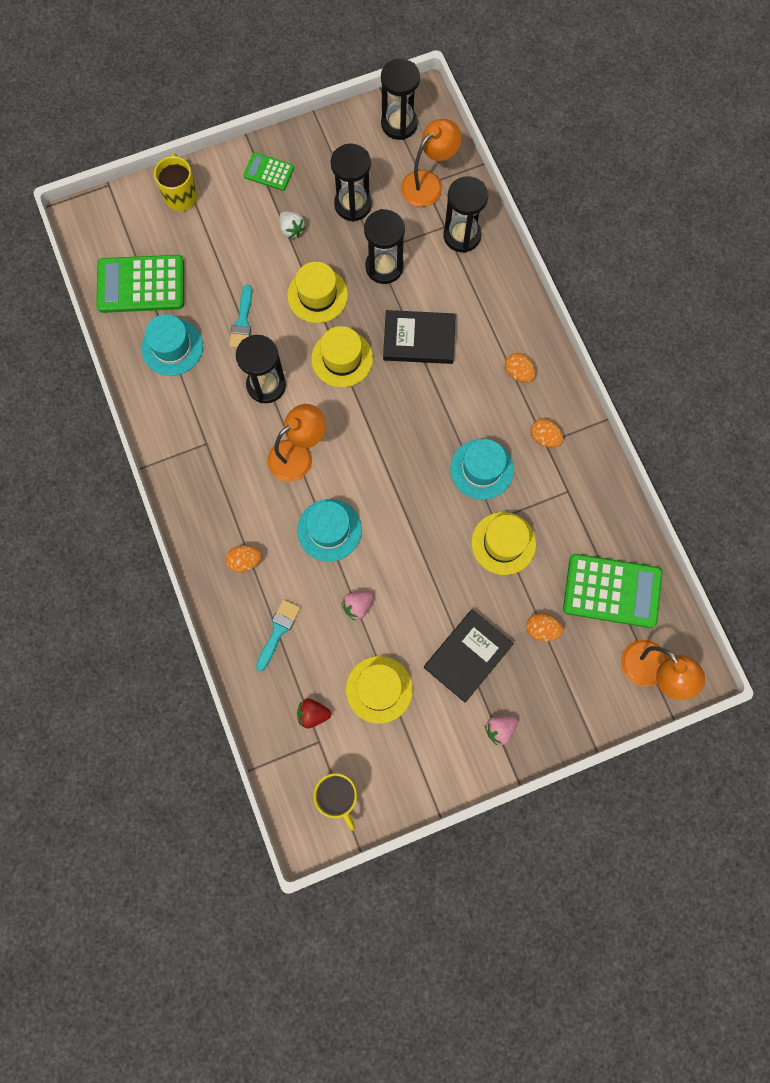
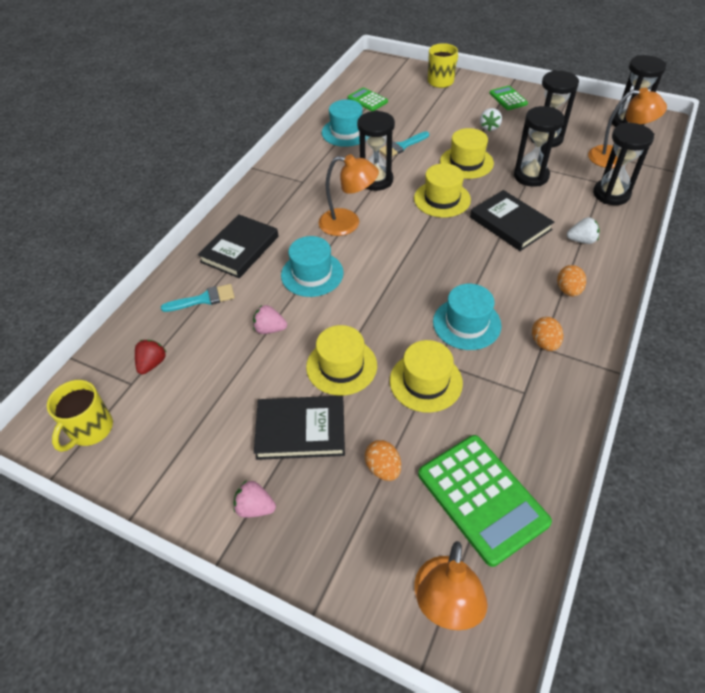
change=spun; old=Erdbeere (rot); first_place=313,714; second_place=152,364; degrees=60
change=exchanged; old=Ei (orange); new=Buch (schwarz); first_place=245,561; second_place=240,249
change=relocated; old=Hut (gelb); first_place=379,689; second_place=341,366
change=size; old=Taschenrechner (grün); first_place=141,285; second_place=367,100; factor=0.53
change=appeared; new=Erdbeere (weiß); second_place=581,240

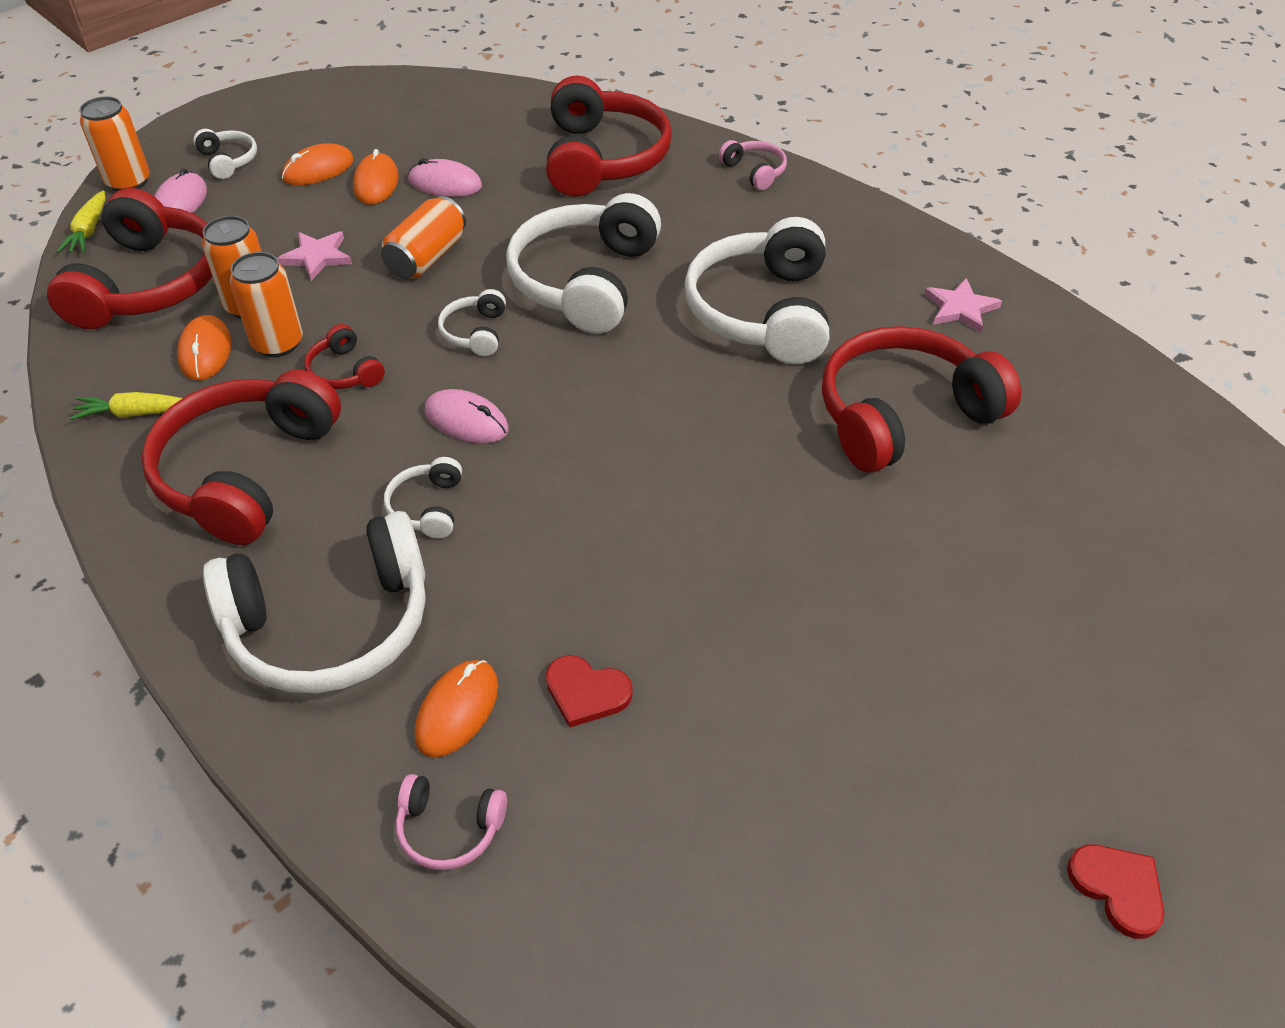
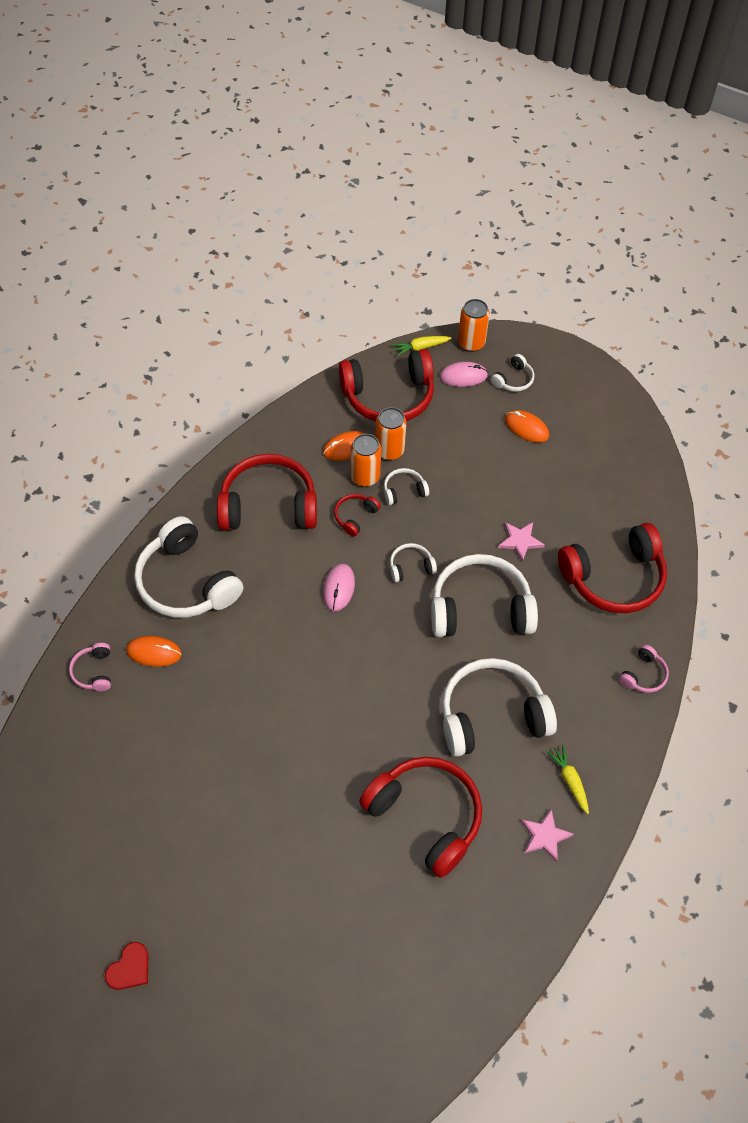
change=relocated; old=Kopfhörer (weiß); first_place=428,507; second_place=404,491
change=relocated; old=Stern (rosa); first_place=317,257; second_place=520,541
change=relocated; old=Karotte (gelb); first_place=134,413; second_place=569,780
change=missing; old=Computermaus (orange); first_place=376,183
change=missing; old=Dose (orange); first_place=426,257
change=missing; old=Computermaus (rosa); first_place=445,184
change=missing; old=Herz (rot); first_place=586,692

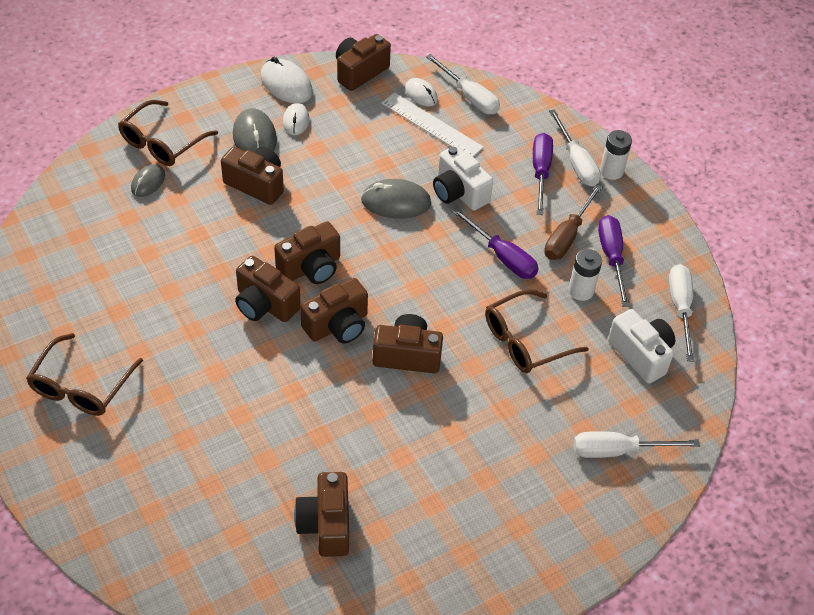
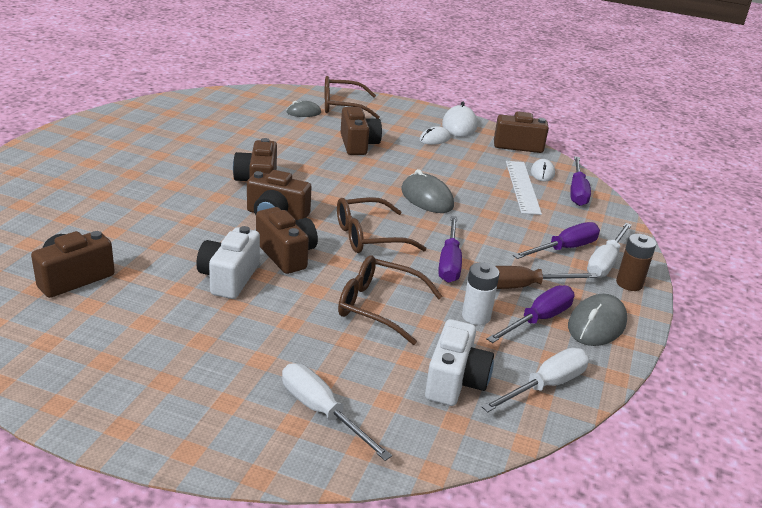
change=relocated; old=Kamera (weiß); first_place=459,192; second_place=229,278
change=relocated; old=Brille (braun); first_place=81,386; second_place=369,236
change=relocated; old=Computermaus (grau); first_place=254,137; second_place=596,324
change=colour; old=Schraubenzieher (weiß); new=Schraubenzieher (lila); first_place=469,97; second_place=577,192
change=colour; old=Batterie (weiß); new=Batterie (braun); first_place=611,171; second_place=629,283
change=missing; old=Kamera (braun); first_place=311,267

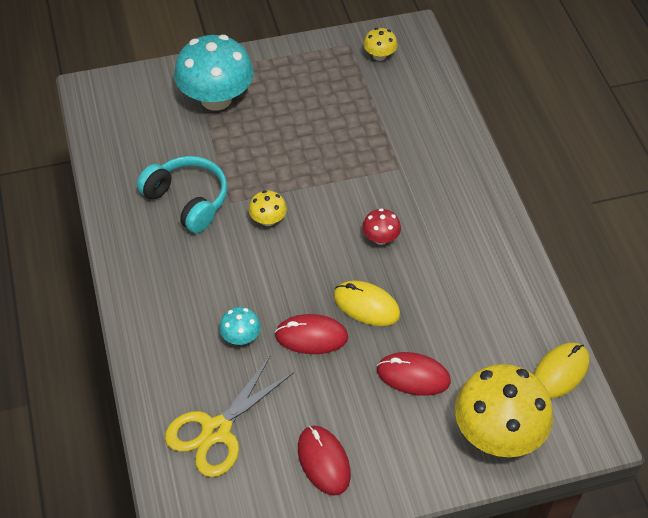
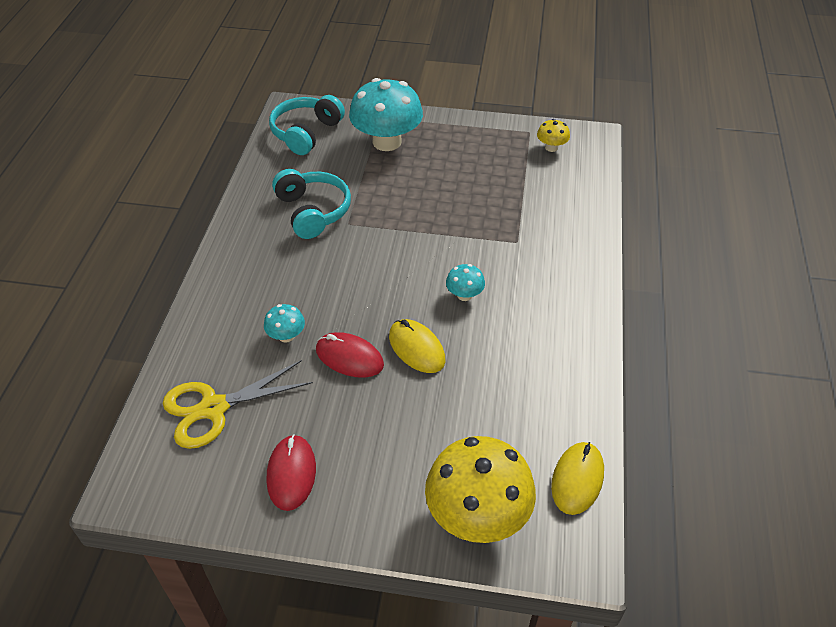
change=appeared; new=Kopfhörer (türkis); second_place=306,133
change=colour; old=Pilz (rot); new=Pilz (türkis); first_place=380,238; second_place=464,295
change=spun; old=Computermaus (gelb); first_place=560,372; second_place=577,479; degrees=-45
change=missing; old=Pilz (gelb); first_place=268,220
change=missing; old=Computermaus (rot); first_place=413,376

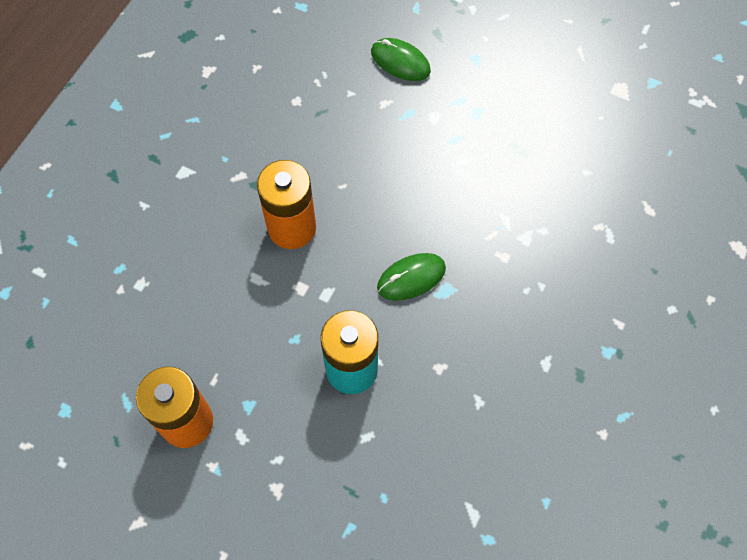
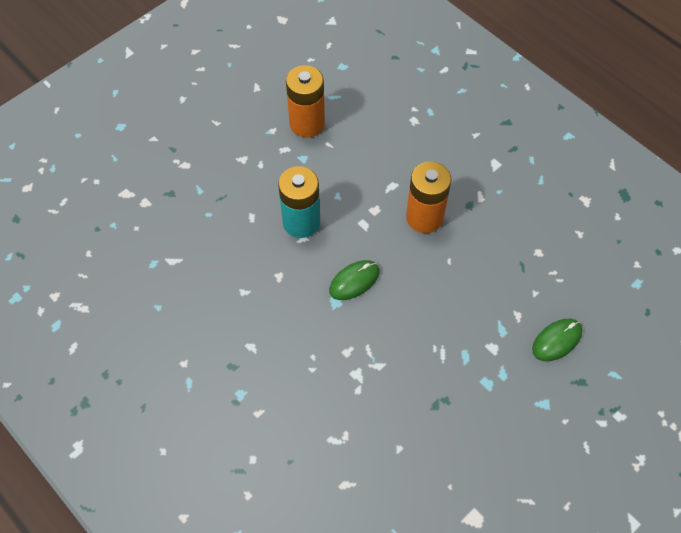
change=spun; old=Computermaus (grün); first_place=411,278; second_place=354,281; degrees=60

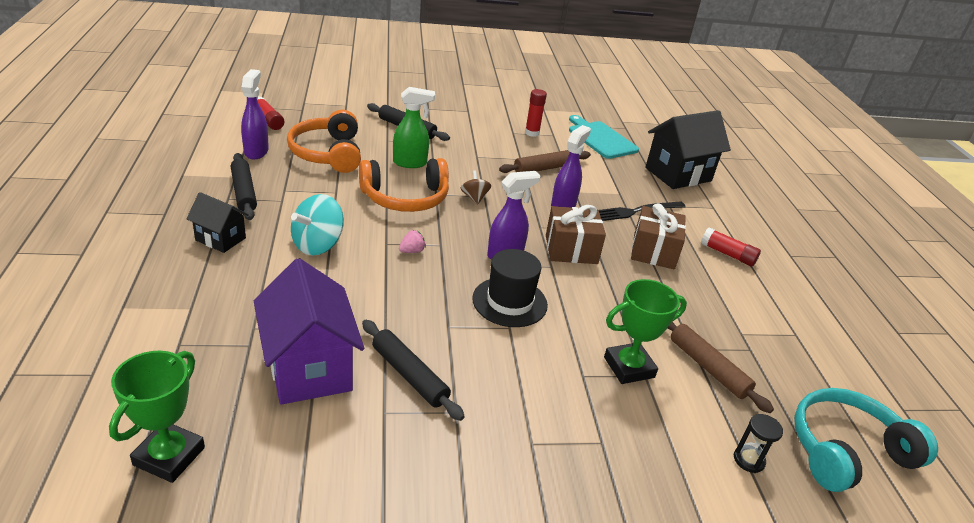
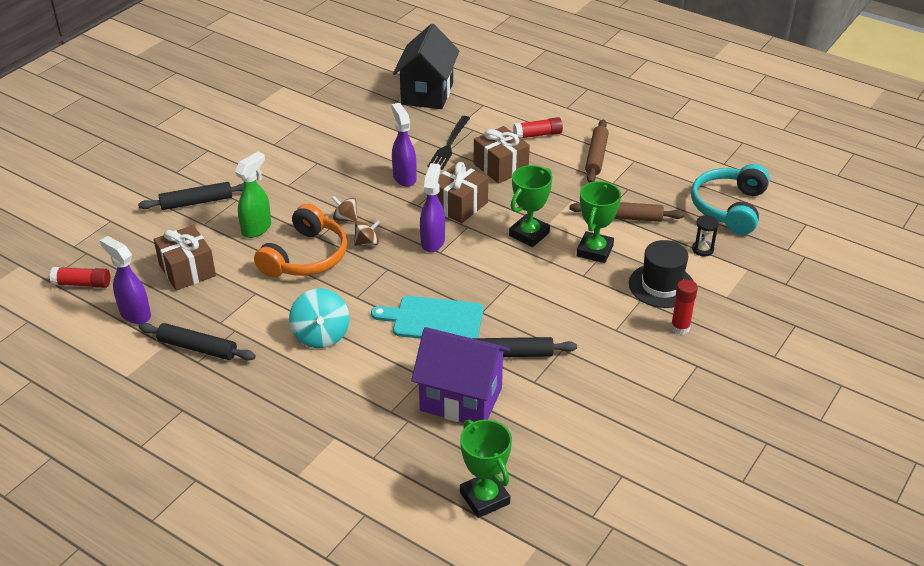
change=exchanged; old=Kopfhörer (orange); new=Geschenk (braun); first_place=328,153; second_place=187,270
change=appeared; new=Kreisel (braun); second_place=367,243
change=relocated; old=Schneidebrett (türkis); first_place=600,139; second_place=434,320
change=appeared; new=Pokal (grün); second_place=529,234
change=relocated; old=Nudelholz (braun); first_place=544,168; second_place=596,156
change=relocated; old=Hut (schwarz); first_place=509,302; second_place=661,286
change=relocated; old=Klebestift (rot); first_place=532,133; second_place=680,328
change=missing; old=Haus (schwarz); first_place=220,239
change=missing; old=Erdbeere (rosa); first_place=412,251

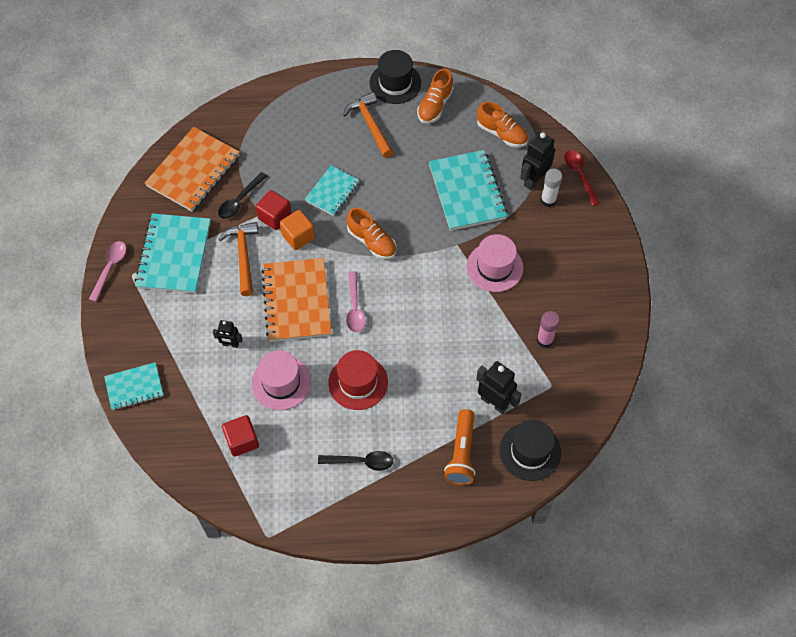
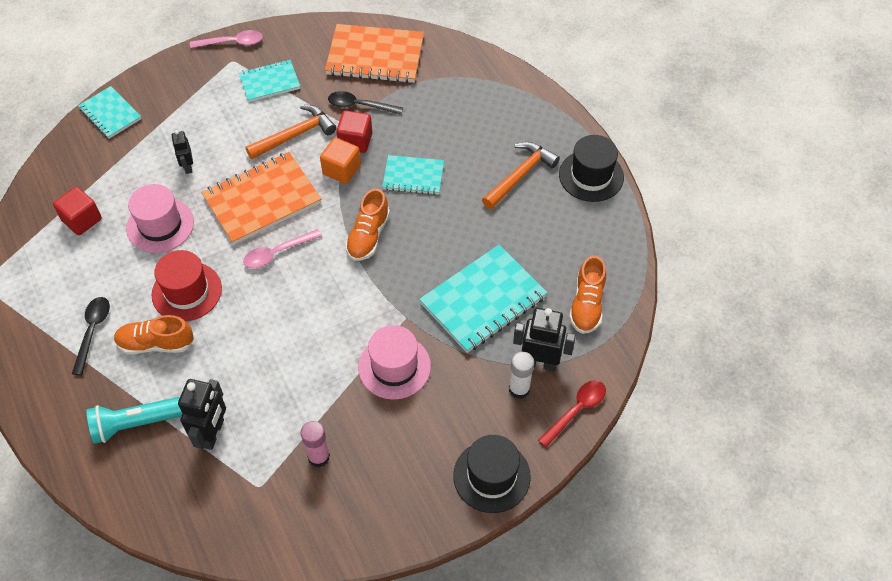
change=spun; old=Löffel (schwarz); first_place=361,462; second_place=92,331; degrees=-150
change=colour; old=Taschenlampe (orange); new=Taschenlampe (türkis); first_place=461,453; second_place=135,424
change=relocated; old=Schuh (orange); first_place=435,105; second_place=156,344
change=size; old=Notizbuch (türkis); first_place=174,255; second_place=269,82; factor=0.59
change=relocated; old=Hut (schwarz); first_place=530,451; second_place=491,476

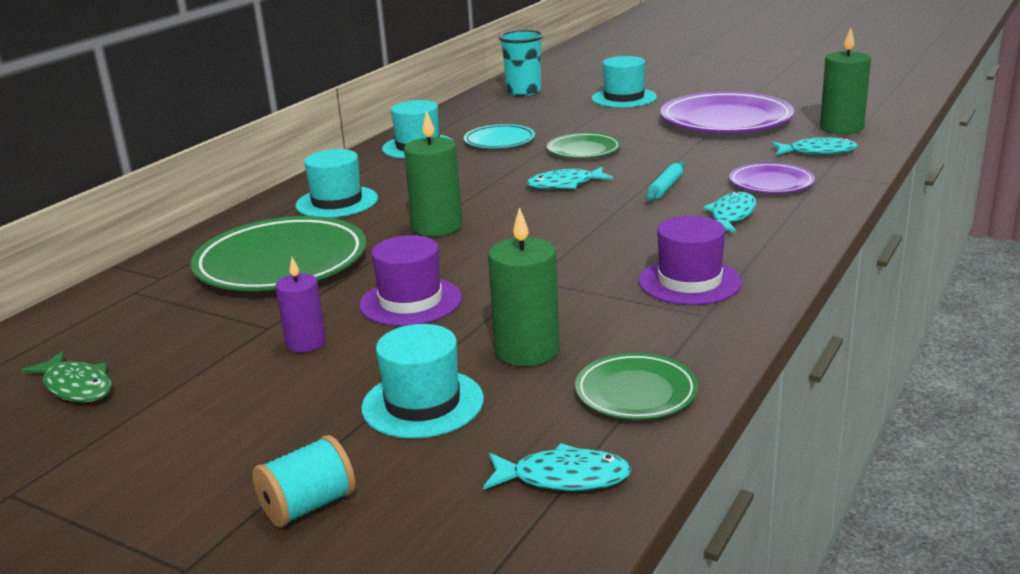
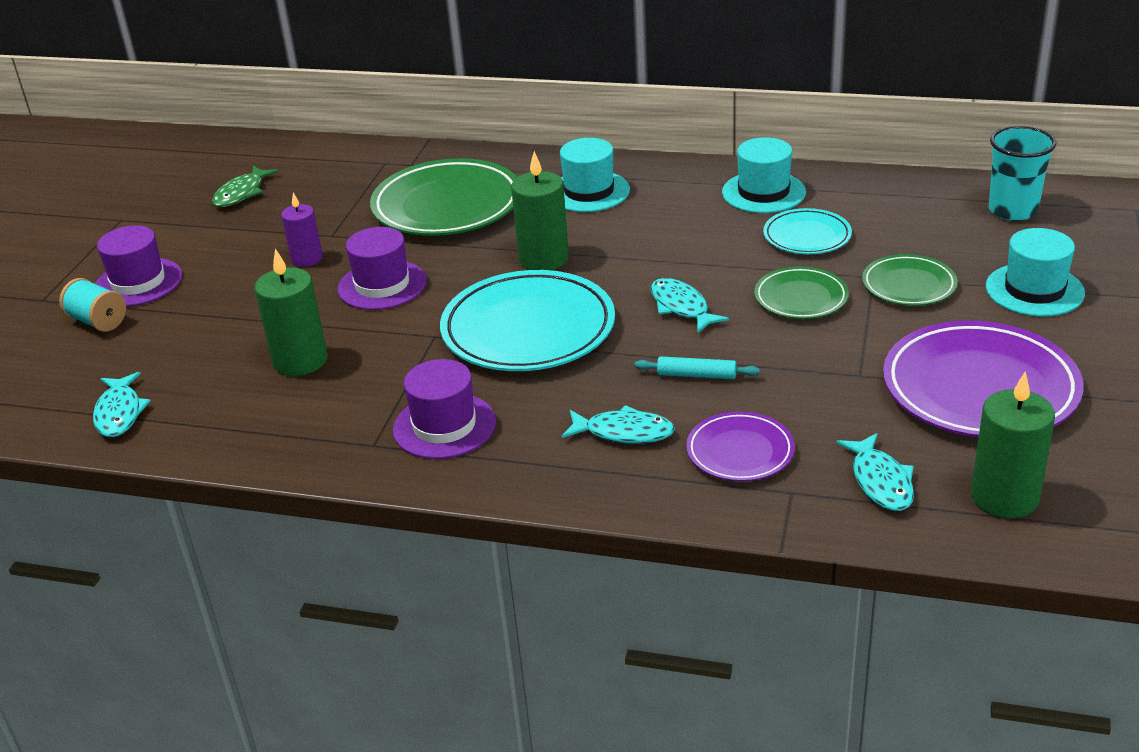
change=appeared; new=Hut (lila); second_place=138,282
change=appeared; new=Teller (türkis); second_place=528,329
change=relocated; old=Teller (grün); first_place=636,392; second_place=908,285
change=missing; old=Hut (türkis); first_place=422,403

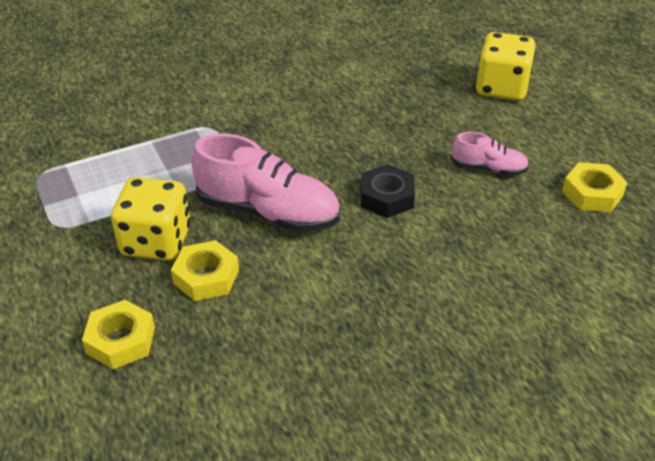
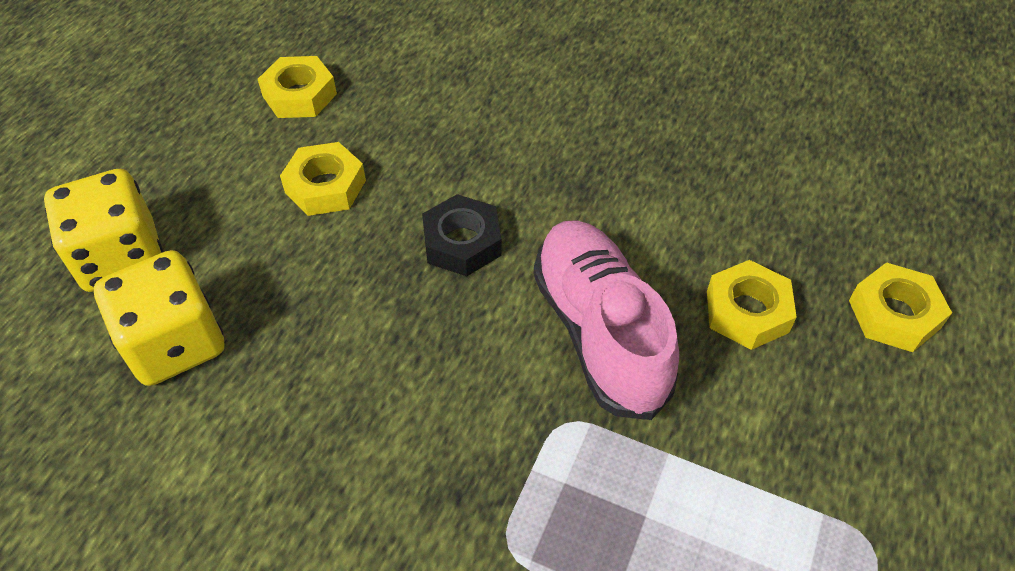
change=relocated; old=Spielwürfel (gelb); first_place=156,242; second_place=175,343
change=exchanged; old=Schuh (rosa); new=Sechskantmutter (gelb); first_place=488,168; second_place=325,186

